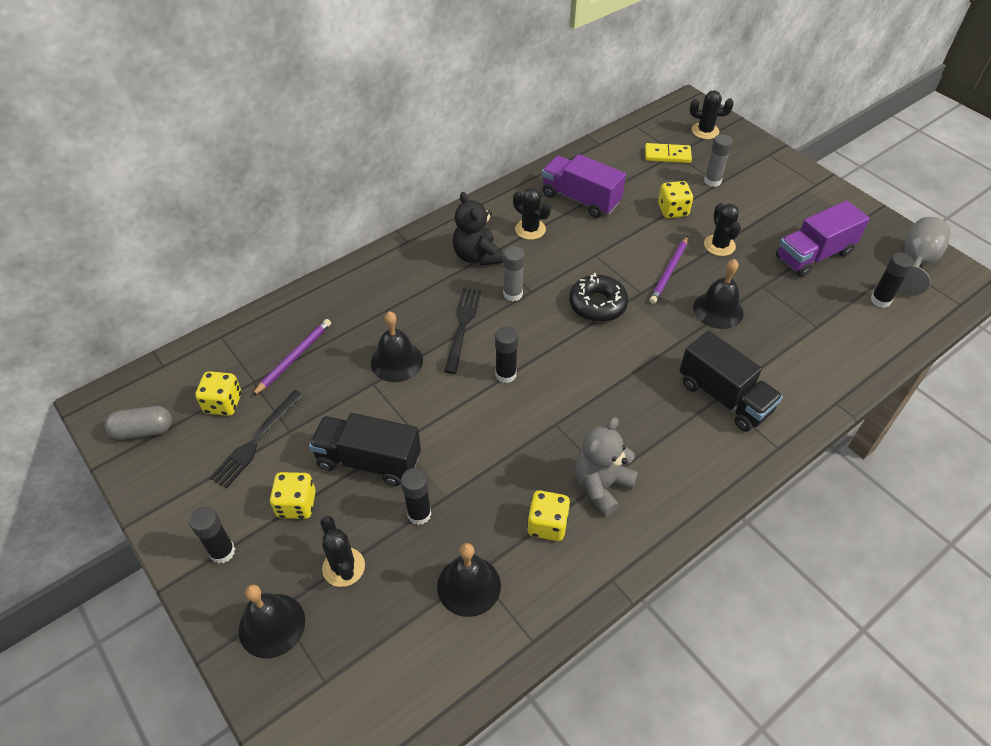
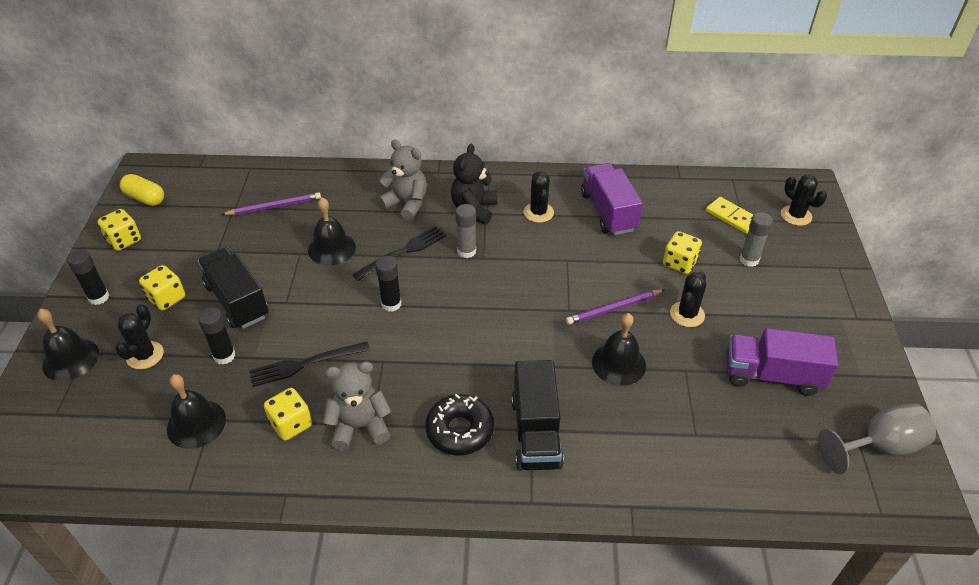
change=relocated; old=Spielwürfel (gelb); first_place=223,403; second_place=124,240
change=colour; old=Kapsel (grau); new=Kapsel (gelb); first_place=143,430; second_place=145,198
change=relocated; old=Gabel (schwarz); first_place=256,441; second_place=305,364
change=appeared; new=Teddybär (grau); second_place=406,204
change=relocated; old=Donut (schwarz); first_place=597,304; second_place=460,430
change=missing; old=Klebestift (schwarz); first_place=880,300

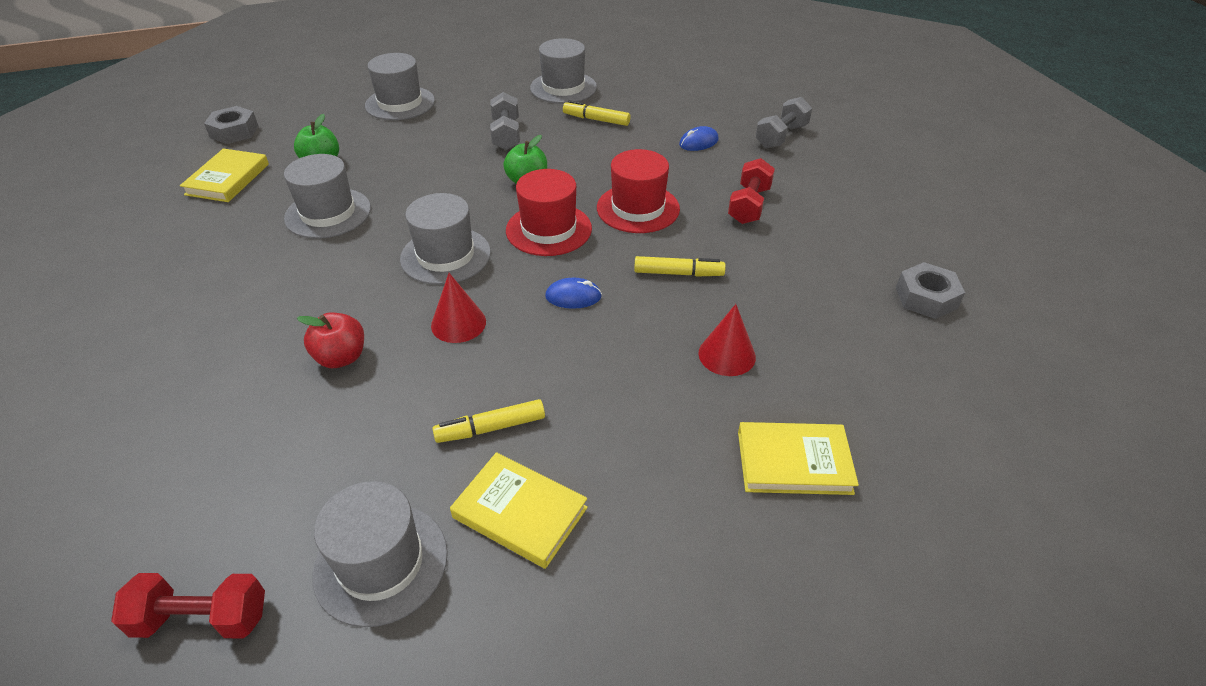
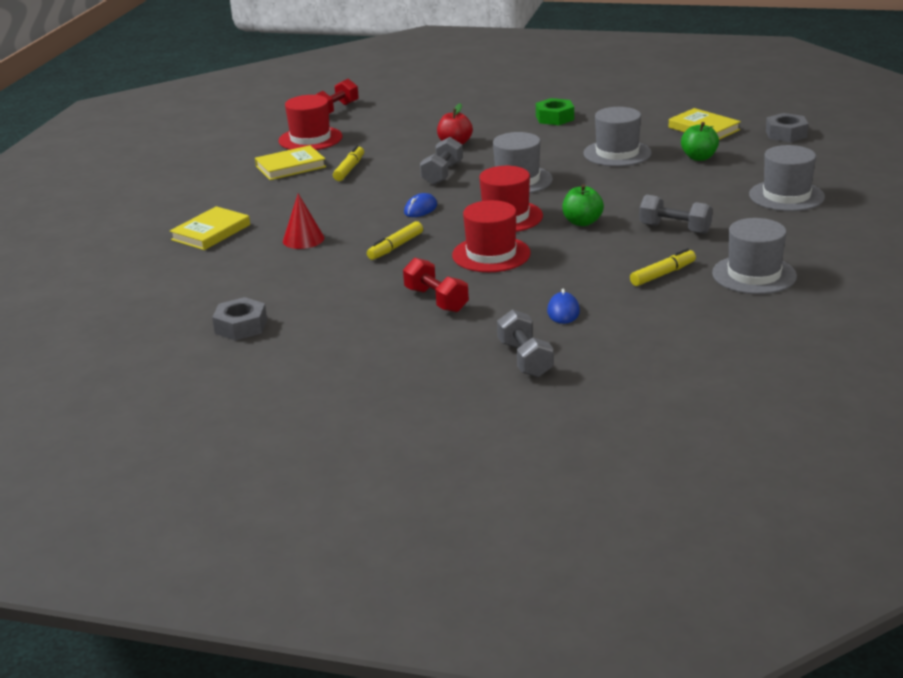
change=colour; old=Hut (grau); new=Hut (rot); first_place=381,563; second_place=310,139
change=exchanged; old=Kegel (rot); new=Hantel (grau); first_place=458,323; second_place=442,174
change=appeared; new=Sechskantmutter (grün); second_place=555,118

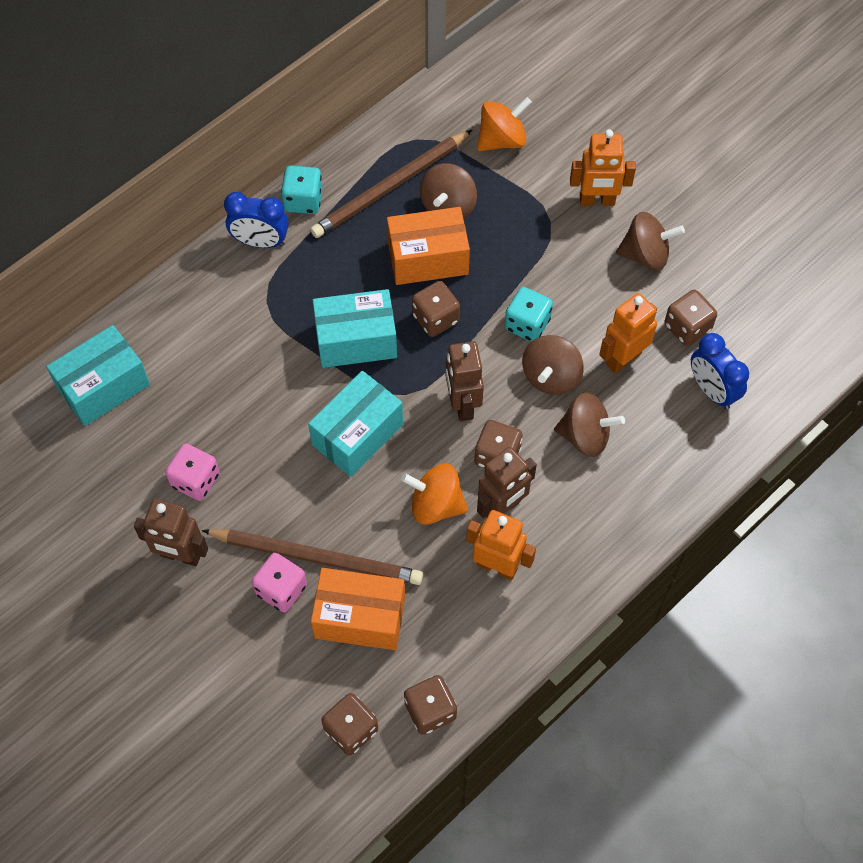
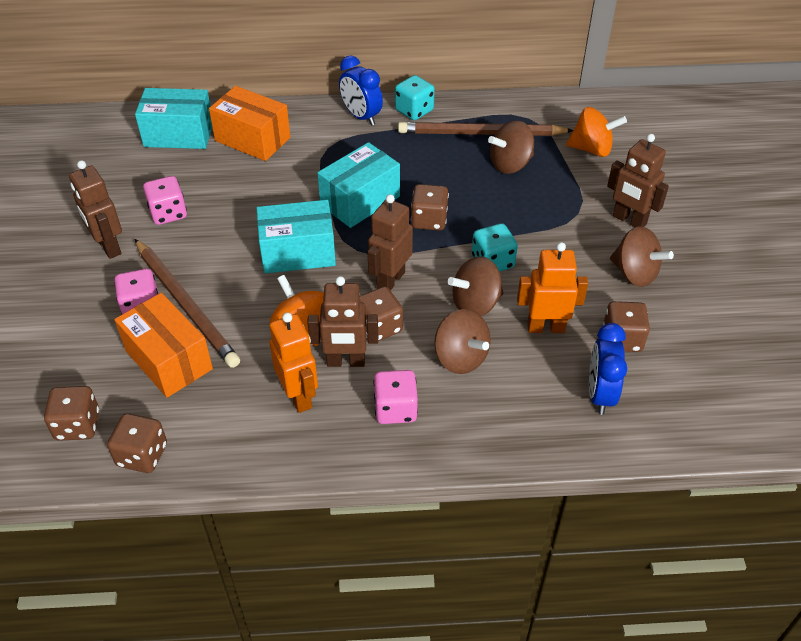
change=relocated; old=Schachtel (orange); first_place=428,259; second_place=252,139
change=spun; old=Schachtel (türkis); first_place=356,340; second_place=360,201; degrees=-75
change=appeared; new=Spielwürfel (rosa); second_place=395,409
change=colour; old=Roboter (orange); new=Roboter (braun); first_place=597,201; second_place=629,220

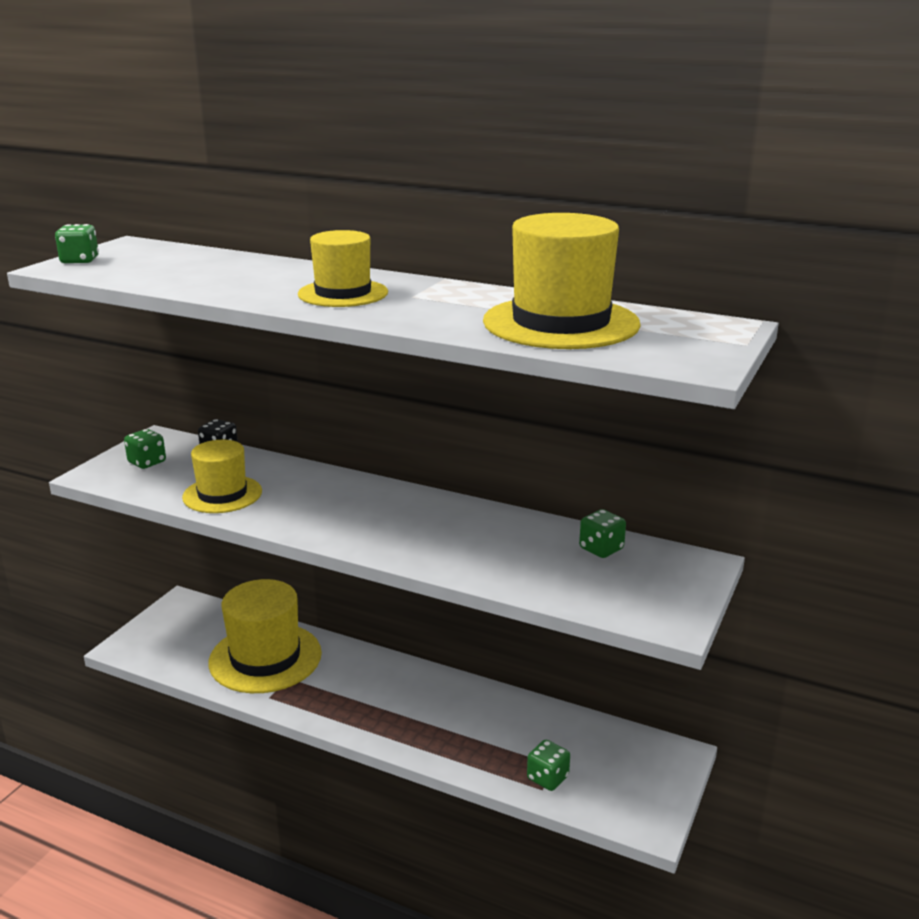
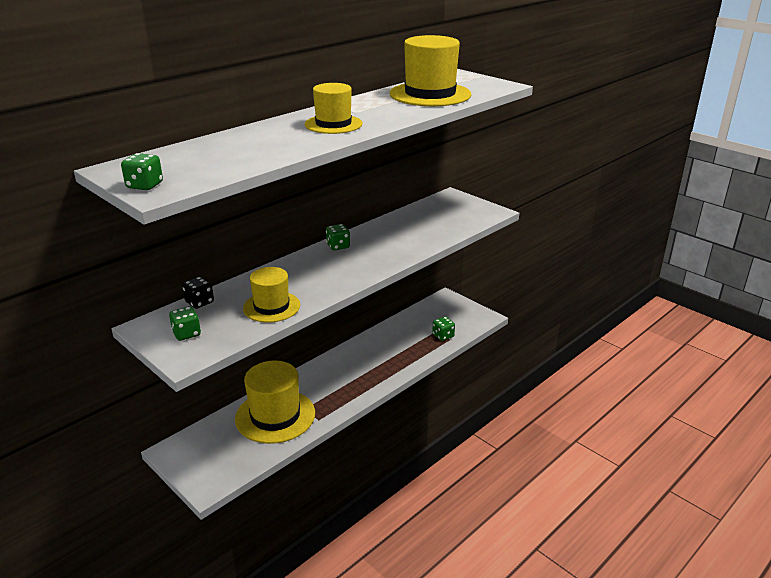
change=relocated; old=Spielwürfel (grün); first_place=601,549; second_place=338,246

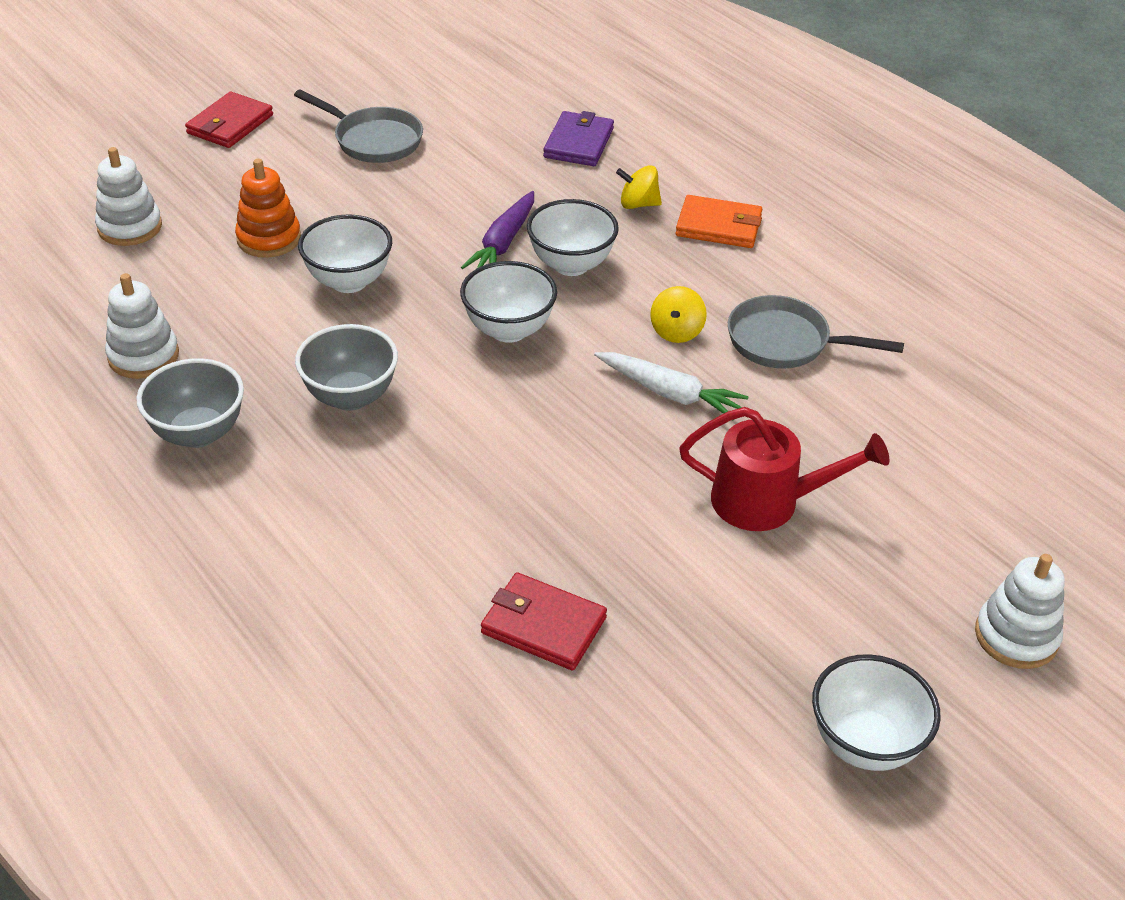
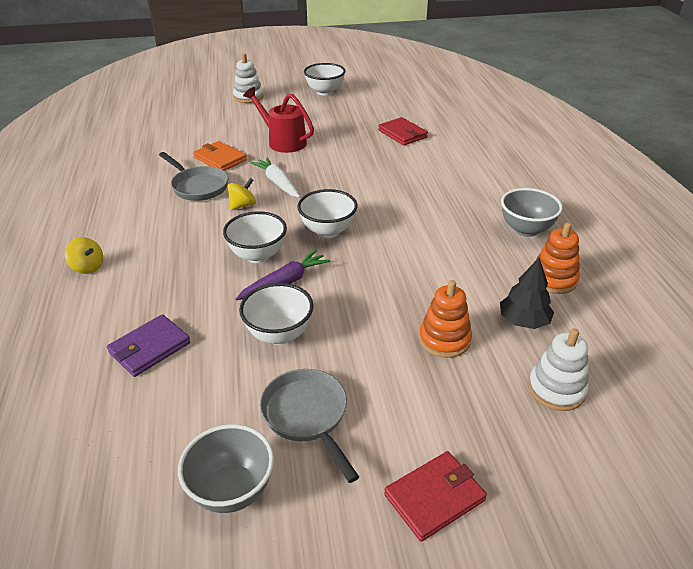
change=relocated; old=Kreisel (gelb); first_place=638,204; second_place=88,267
change=relocated; old=Schüssel (grau); first_place=350,397; second_place=232,490
change=relocated; old=Geldbörse (orange); first_place=719,226; second_place=220,159
change=relocated; old=Schüssel (weiß); first_place=349,281; second_place=279,334
change=appeared; new=Baum (schwarz); second_place=523,321
change=colour; old=Stapelspielzeug (weiß); new=Stapelspielzeug (orange); first_place=143,356; second_place=553,279

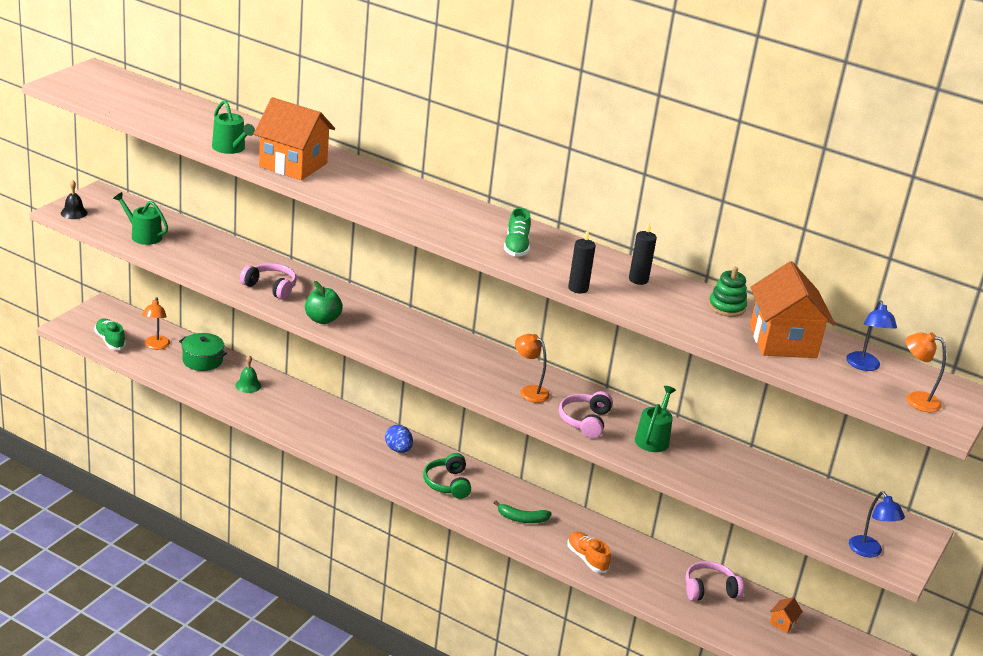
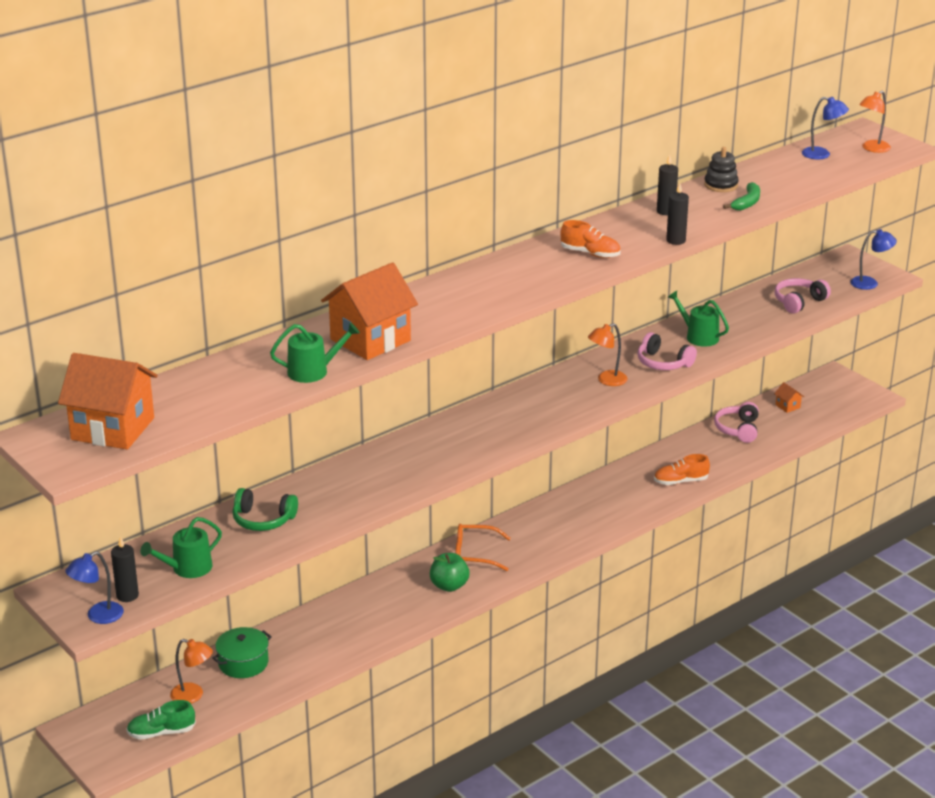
change=relocated; old=Haus (orange); first_place=783,341; second_place=112,429
change=exchanged; old=Glocke (schwarz); new=Lampe (blau); first_place=74,213; second_place=98,616
change=appeared; new=Kerze (schwarz); second_place=127,595
change=relocated; old=Kopfhörer (grün); first_place=447,483; second_place=263,520
change=relocated; old=Apfel (grün); first_place=322,319; second_place=449,586
change=exchanged; old=Ei (blau); new=Brille (orange); first_place=398,449; second_place=475,554
change=colour; old=Schuh (grün); new=Schuh (orange); first_place=516,247; second_place=590,253
change=colour; old=Stapelspielzeug (grün); new=Stapelspielzeug (schwarz); first_place=726,307; second_place=721,185
change=relocated; old=Banane (grün); first_place=522,519; second_place=747,203
change=relocated; old=Kopfhörer (rosa); first_place=271,287; second_place=799,302
change=missing; old=Glocke (grün); first_place=248,385

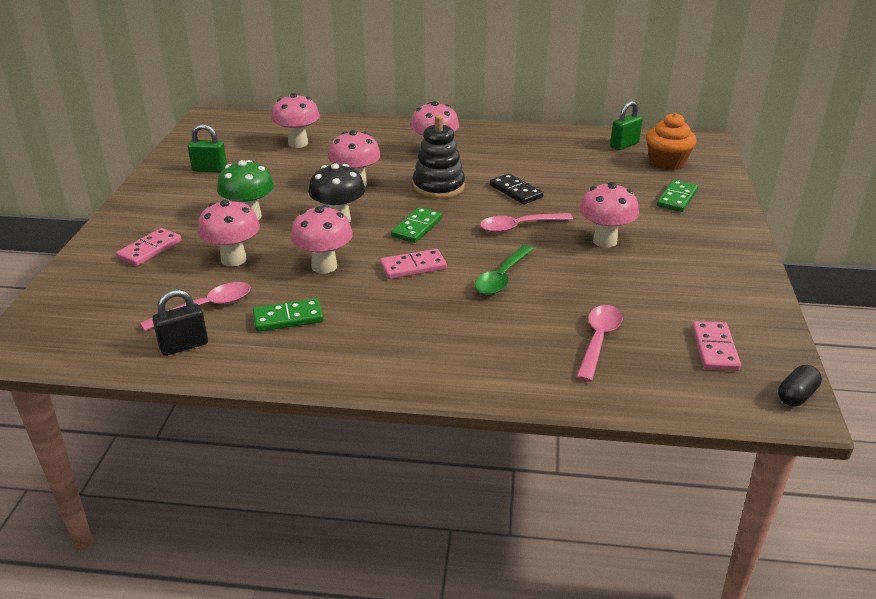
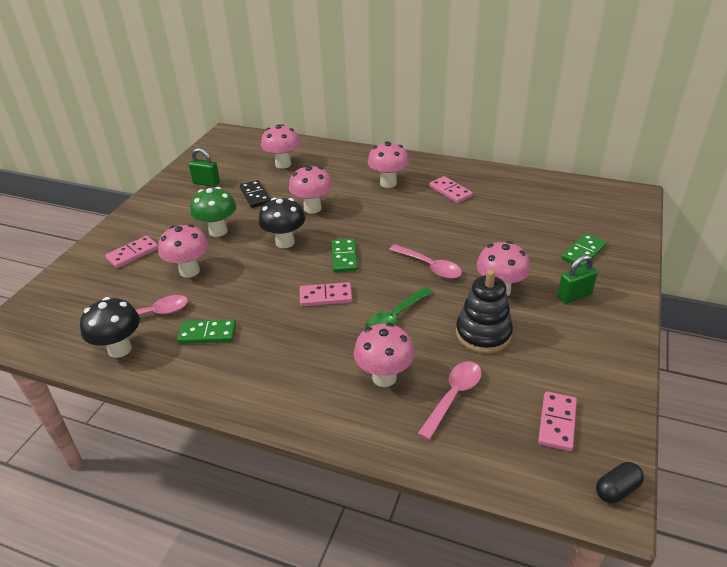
change=exchanged; old=Vorhängeschloss (schwarz); new=Pilz (schwarz); first_place=184,346; second_place=120,349
change=relocated; old=Dominostein (schwarz); first_place=516,191; second_place=255,196
change=spun; old=Dominostein (grün); first_place=417,227; second_place=344,257; degrees=-45
change=relocated; old=Pilz (rosa); first_place=324,266; second_place=384,377
change=spun; old=Löffel (rosa); first_place=519,227; second_place=430,266; degrees=-135
change=appeared; new=Dominostein (rosa); second_place=450,191
change=relocated; old=Stapelspielzeug (schwarz); first_place=438,187; second_place=483,334
change=relocated; old=Vorhängeschloss (grün); first_place=624,145; second_place=574,296
change=missing; old=Muffin (orange); first_place=667,163

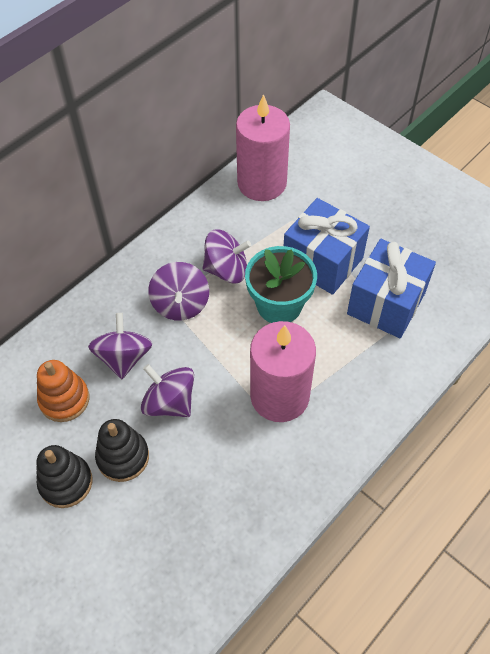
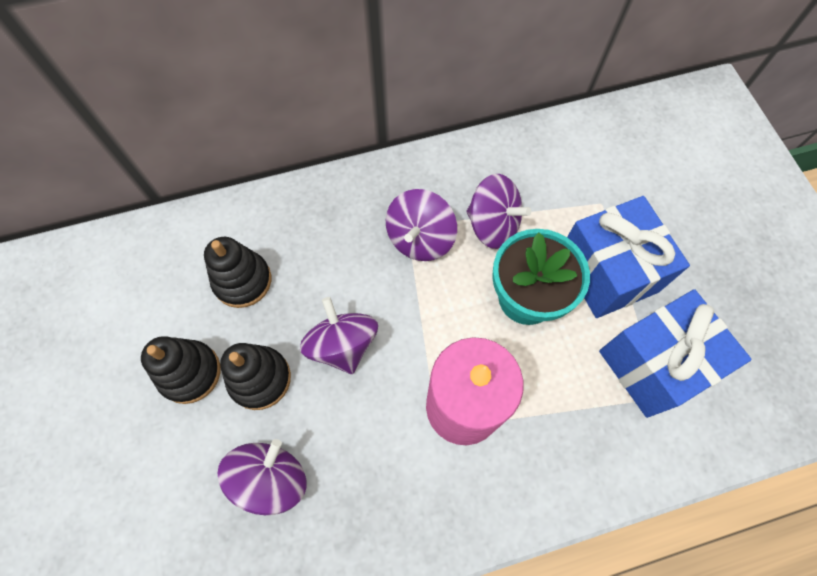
change=colour; old=Stapelspielzeug (orange); new=Stapelspielzeug (schwarz); first_place=64,399; second_place=242,281
change=relocated; old=Kreisel (lila); first_place=124,357; second_place=271,478
change=missing; old=Kerze (rosa); first_place=262,183

